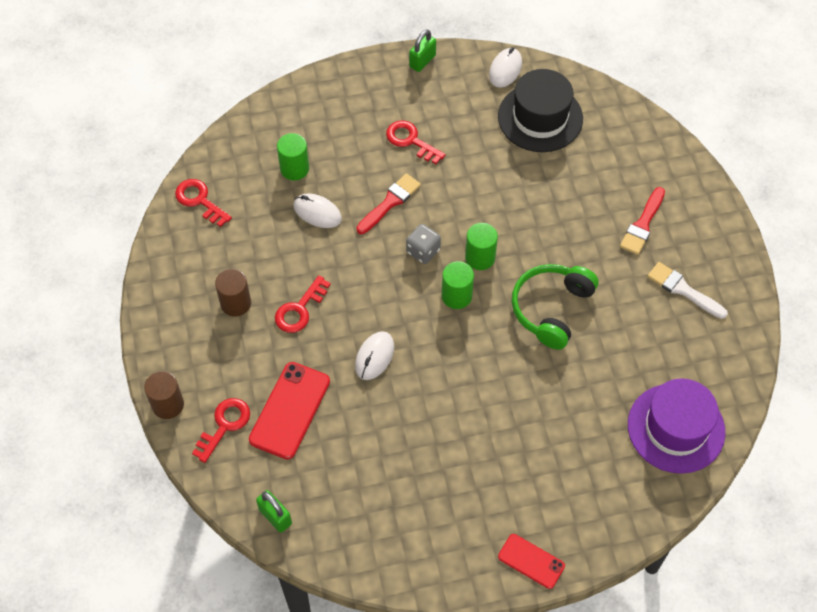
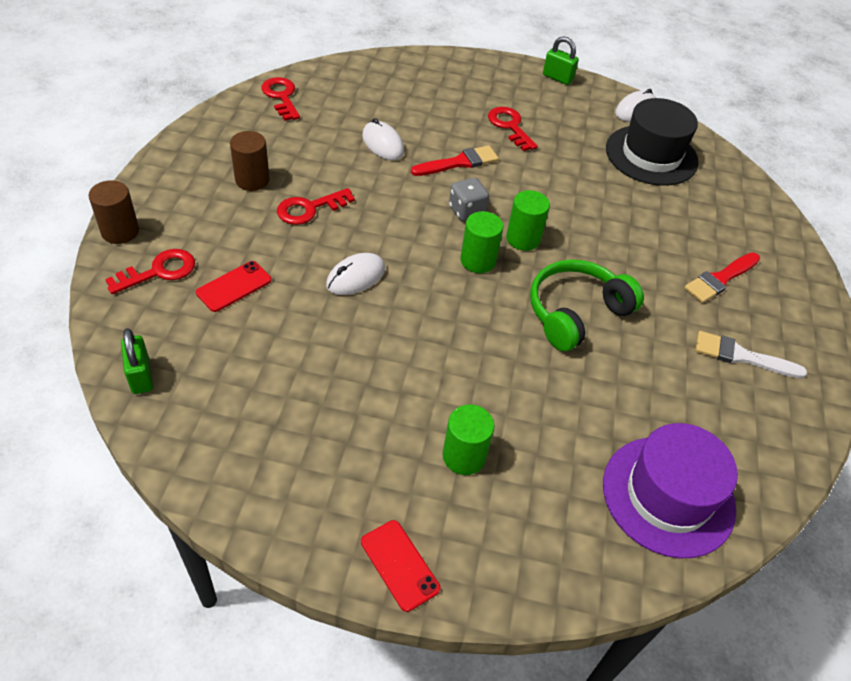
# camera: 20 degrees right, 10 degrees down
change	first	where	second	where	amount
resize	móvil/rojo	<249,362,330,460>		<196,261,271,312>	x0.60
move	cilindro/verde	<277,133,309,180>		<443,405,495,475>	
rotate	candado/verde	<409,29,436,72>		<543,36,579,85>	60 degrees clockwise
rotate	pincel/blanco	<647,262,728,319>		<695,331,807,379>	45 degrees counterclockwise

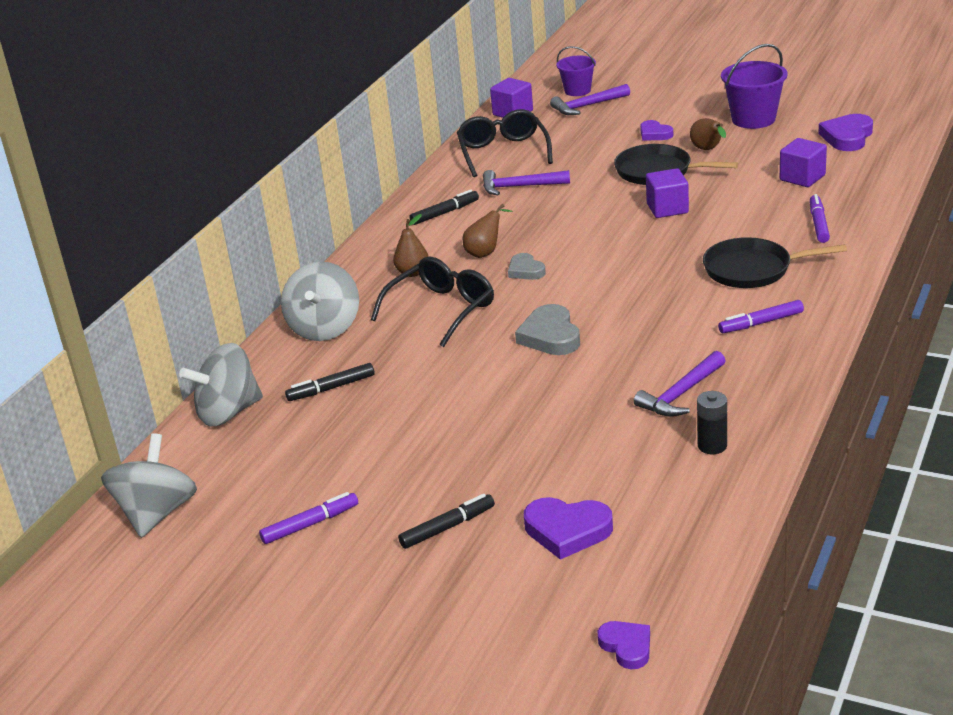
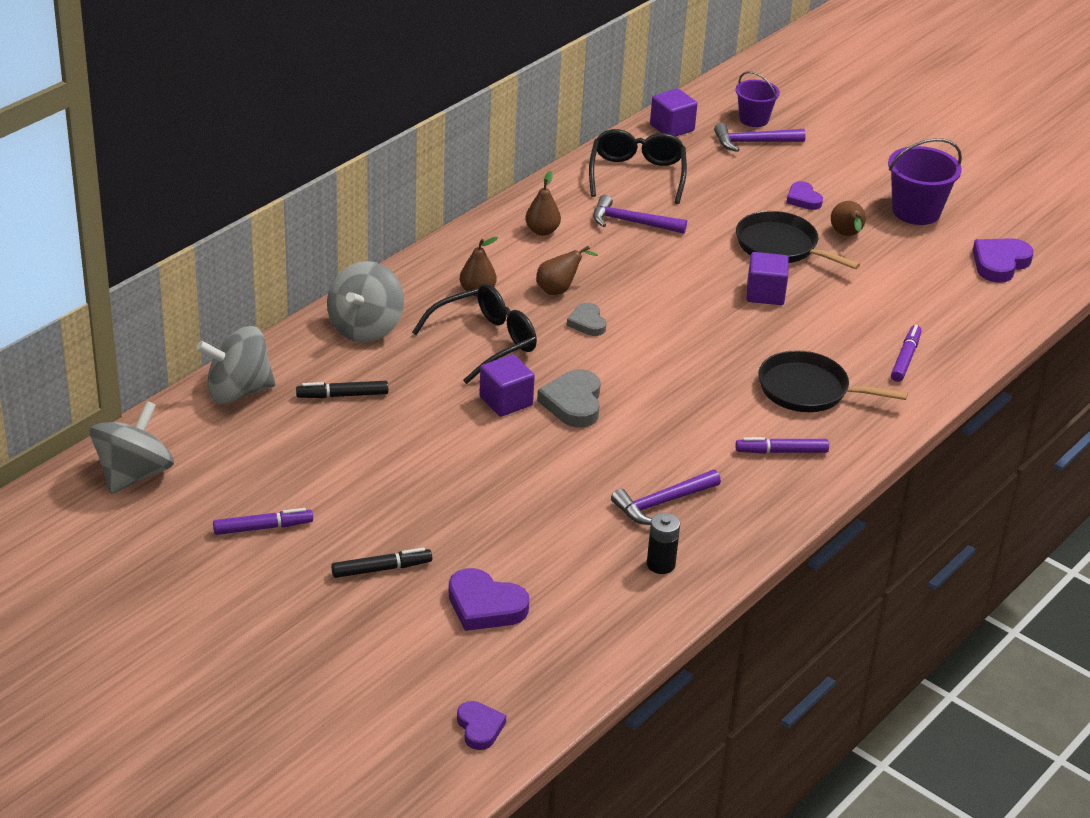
# camera: 10 degrees right, 5 degrees up
change	first	where	second	where	amount
move	cubo/morado	<780,138,827,187>		<479,354,535,417>	
replace	rotulador/negro	<410,190,479,225>	pera/marrón	<525,171,561,236>	

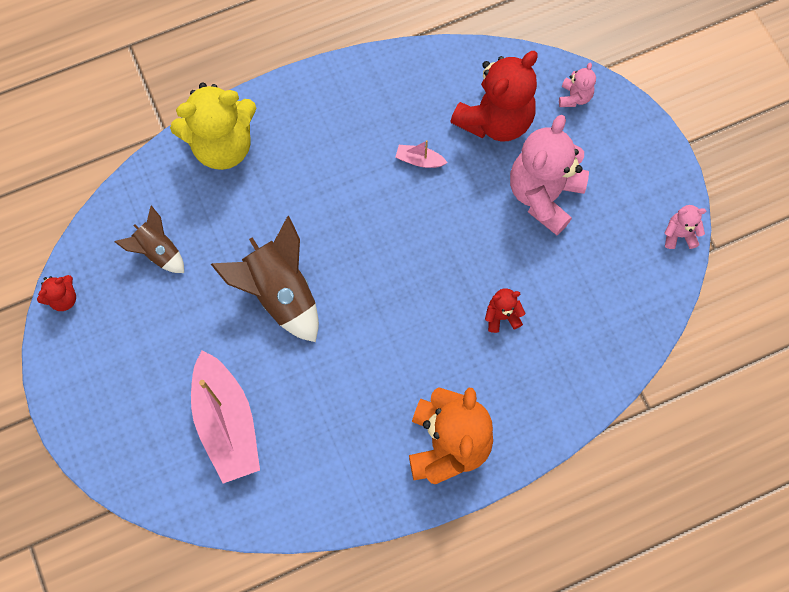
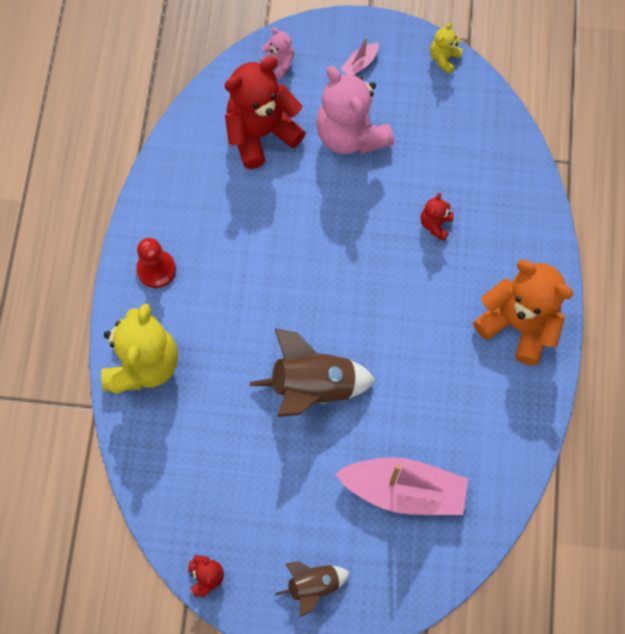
# camera: 60 degrees left, 0 degrees up
change	first	where	second	where	amount
insert			peón/rojo	<136,238,176,288>	
rotate	osito/rojo	<450,51,538,142>		<225,57,306,169>	105 degrees counterclockwise
move	cohete/marrón	<114,205,184,273>		<275,562,350,617>	
move	barco/rosa	<396,140,447,168>		<341,37,379,75>	
recolor	osito/rosa	<665,205,706,249>	osito/amarillo	<430,22,463,74>	

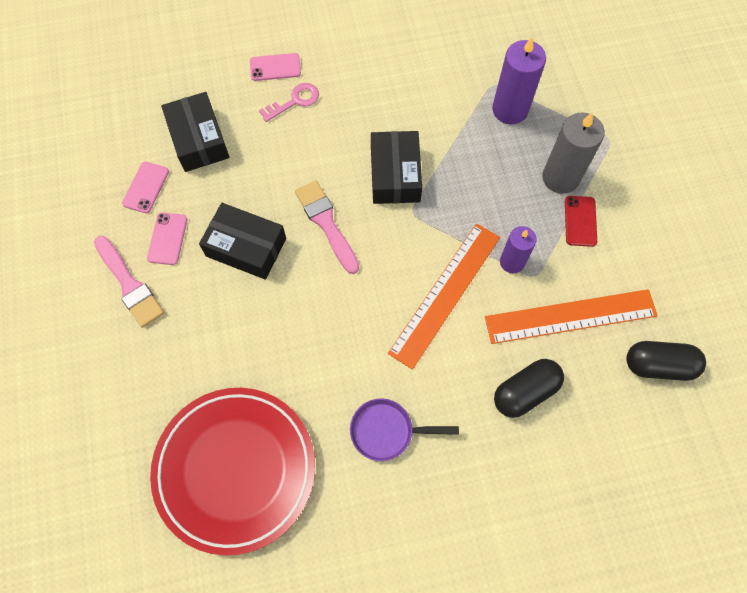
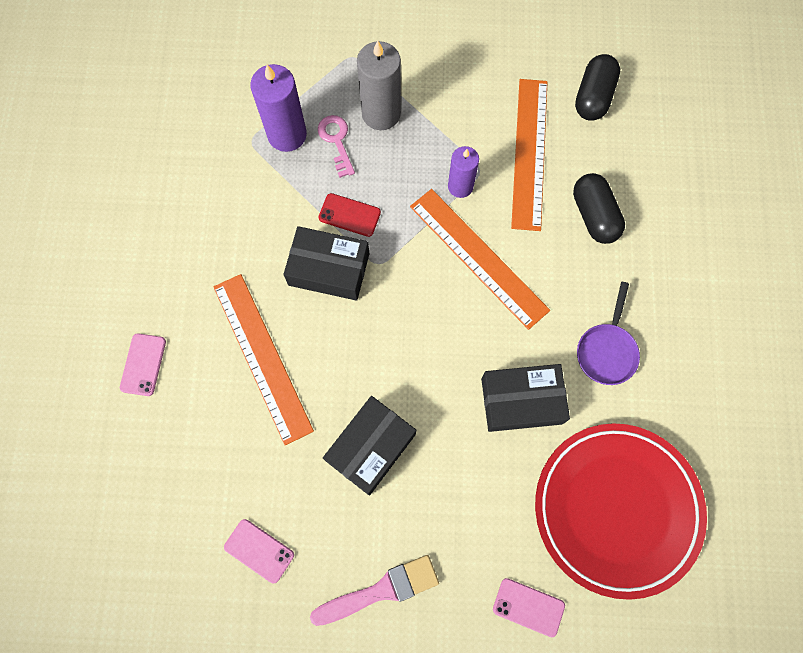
# camera: 75 degrees left, 5 degrees up
change	first	where	second	where	amount
insert			regla/naranja	<213,274,314,445>	
move	llave/rosa	<259,83,319,122>		<318,115,355,178>	
move	móvil/rojo	<565,196,597,247>		<319,193,381,237>	
move	caja/negro	<161,92,230,172>		<481,364,570,432>	
move	móvil/rosa	<147,212,187,265>		<493,578,565,637>	
delete	pincel/rosa	<295,181,359,274>			

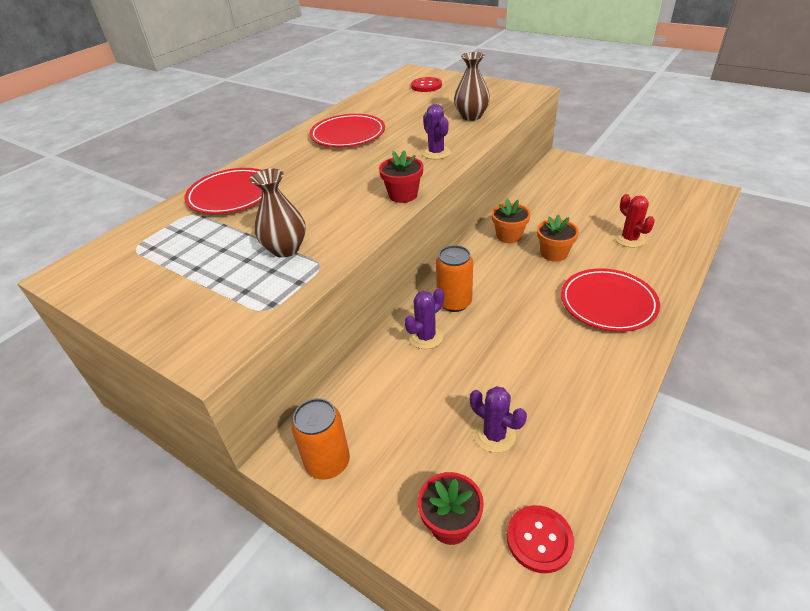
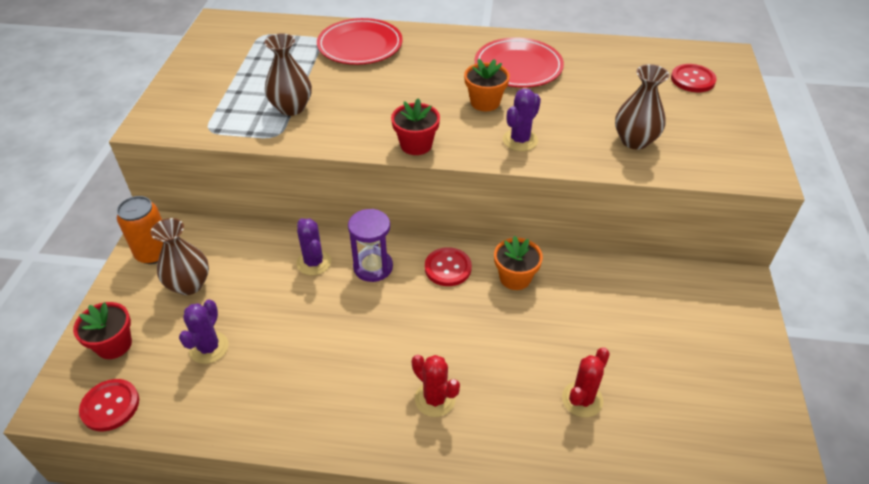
# camera: 60 degrees right, 5 degrees up
change	first	where	second	where	amount
insert			florero/marrón	<150,218,209,295>	
rotate	cactus/morado	<404,288,444,349>		<296,218,331,275>	45 degrees clockwise
replace	lata/naranja	<436,245,473,312>	reloj de arena/morado	<348,209,393,282>	
replace	plato/rojo	<561,268,660,332>	cactus/rojo	<412,355,460,417>	
insert			botón/rojo	<425,247,472,286>	
move	maceta/naranja	<537,215,579,262>		<464,59,510,111>	

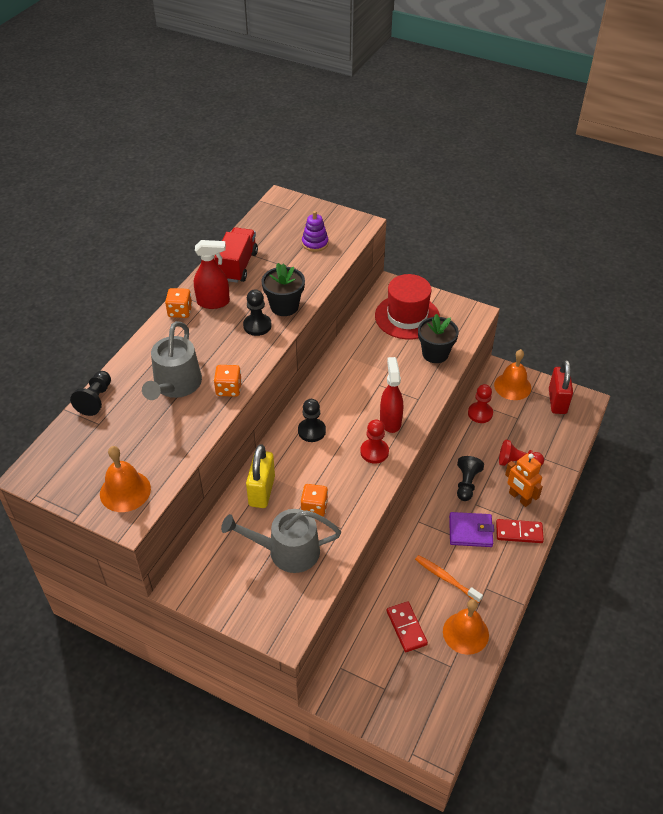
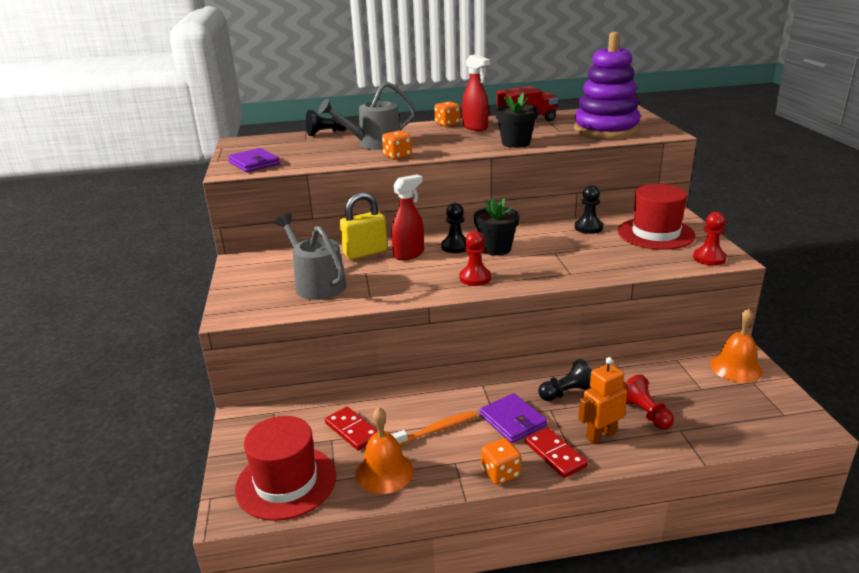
# camera: 55 degrees right, 20 degrees down
change	first	where	second	where	amount
replace	campana/naranja	<100,446,151,512>	cartera/morado	<228,148,280,172>	
insert			sombrero/rojo	<235,416,336,521>	
rotate	ficha de dominó/rojo	<386,601,428,652>		<325,407,378,451>	75 degrees counterclockwise
move	pulverizador/rojo	<380,357,403,433>		<391,175,424,260>	
rotate	cepillo de dientes/naranja	<415,555,483,603>		<391,411,477,446>	60 degrees clockwise
move	maceta/negro	<418,314,459,363>		<474,197,520,256>	
move	dado/naranja	<301,484,328,517>		<481,438,521,485>	
resize	juguete apilable/morado	<302,211,329,252>		<574,32,641,139>	x2.34
move	peón/negro	<243,290,272,336>		<575,185,603,234>	
rotate	robot/naranja	<505,453,543,507>		<578,357,627,444>	45 degrees clockwise
move	peón/rojo	<468,384,493,423>		<693,212,727,266>	
delete	candado/rojo	<549,360,573,414>			

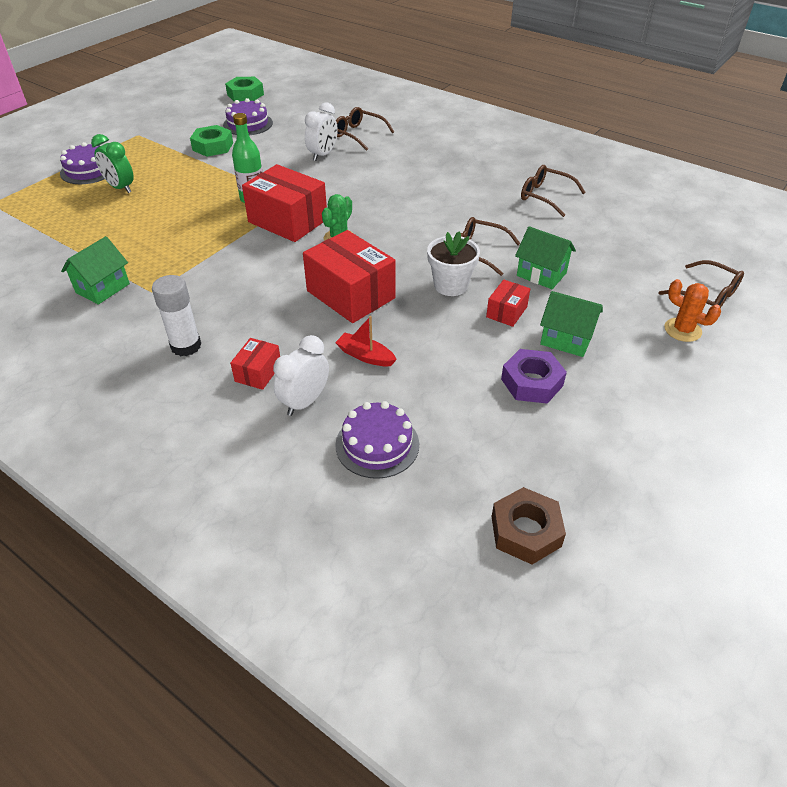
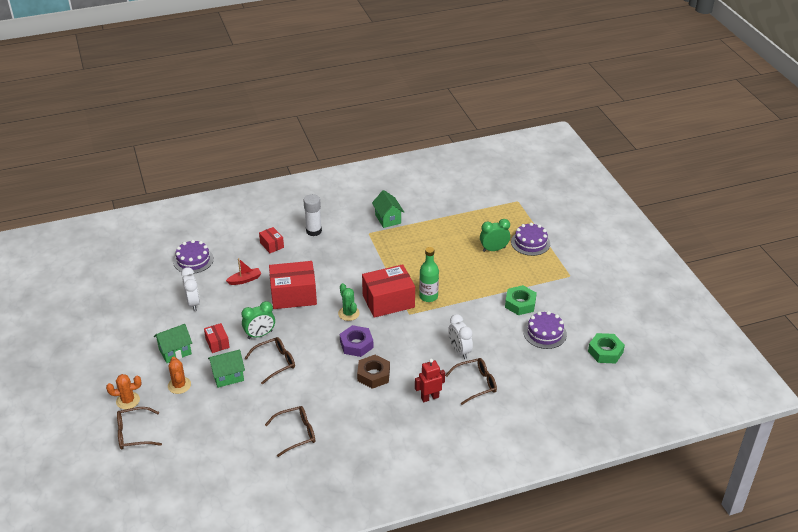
# camera: 125 degrees right, 5 degrees down
change	first	where	second	where	amount
insert			cactus/naranja	<168,357,191,394>	
move	despertador/blanco	<273,335,329,416>		<181,267,200,311>	
replace	maceta/blanco	<427,231,480,296>	despertador/verde	<241,301,275,339>	
move	tuerca/morado	<501,349,567,404>		<340,325,374,357>	
move	tuerca/marrón	<492,487,566,564>		<357,355,390,389>	
insert			robot/rojo	<415,359,445,402>	

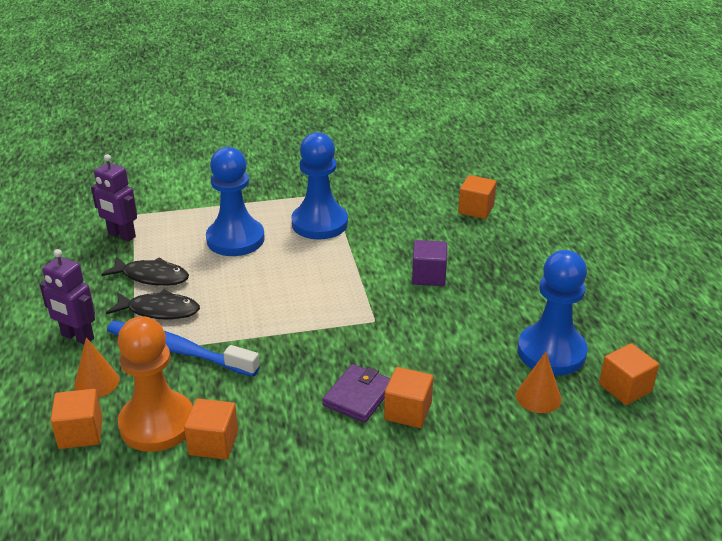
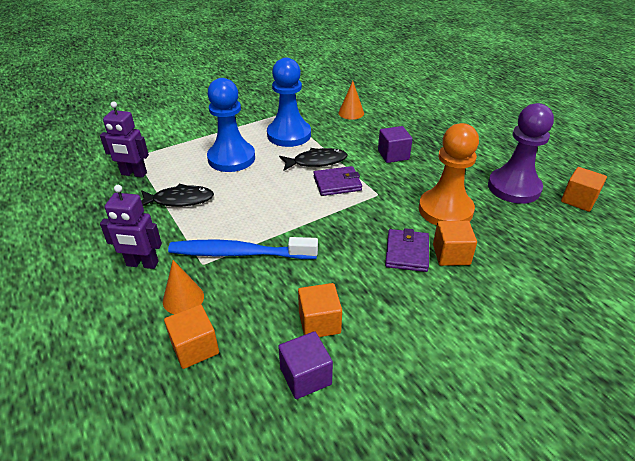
# camera: 20 degrees left, 5 degrees up
change	first	where	second	where	amount
insert			cubo/morado	<278,331,333,399>	
move	pez/negro	<106,290,200,320>		<279,148,347,171>	
insert			cartera/morado	<313,166,362,196>	
move	cono/naranja	<516,352,562,413>		<338,81,364,120>	
move	peón/naranja	<117,316,193,452>		<419,123,479,226>	
recolor	peón/azul	<518,250,588,375>	peón/morado	<488,103,554,204>	
delete	cubo/naranja	<458,175,497,219>			

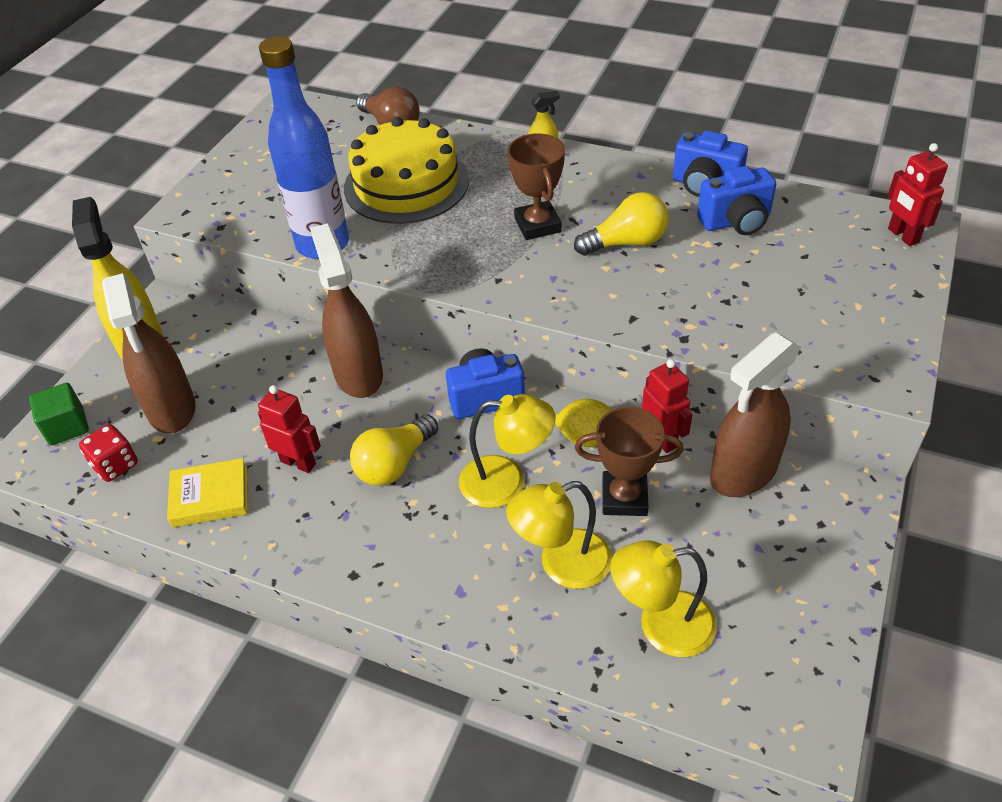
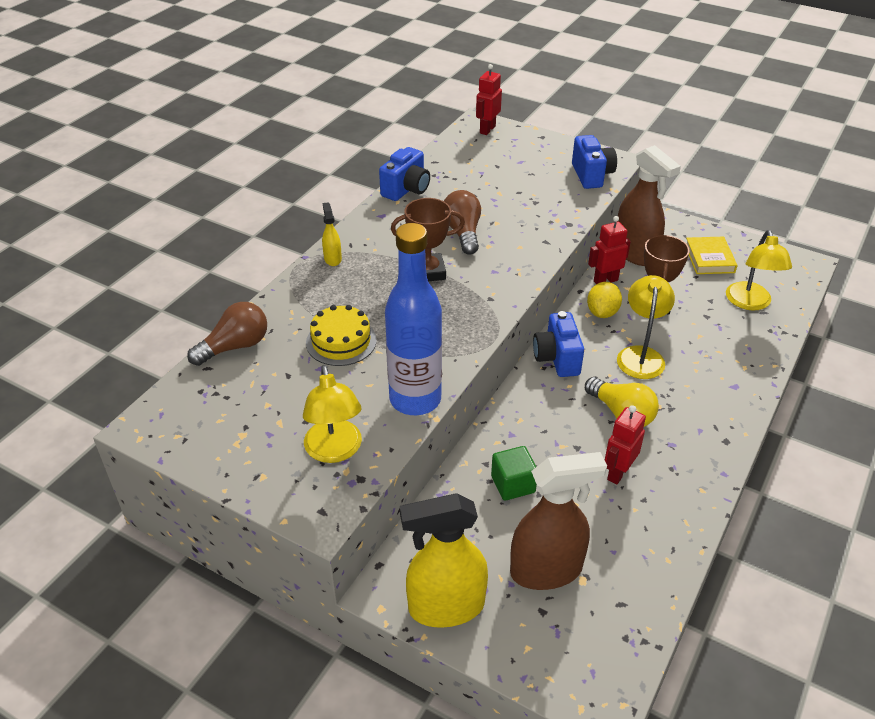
# camera: 85 degrees left, 5 degrees down
change	first	where	second	where	amount
move	lámpara/amarillo	<506,481,612,589>		<303,365,362,463>	
resize	tarta/amarillo	<344,117,469,224>		<306,305,377,366>	x0.59
recolor	bombilla/amarillo	<574,192,669,256>	bombilla/marrón	<444,190,481,254>	
rotate	robot/rojo	<888,143,948,246>		<476,64,502,135>	135 degrees clockwise
move	cubo/verde	<29,383,89,445>		<491,446,537,501>	
move	cámara/azul	<697,166,776,235>		<572,135,617,189>	
move	libro/amarillo	<167,458,248,528>		<686,237,738,274>	
delete	dado/rojo	<79,424,138,482>			
delete	pulverizador/marrón	<310,223,383,398>			

